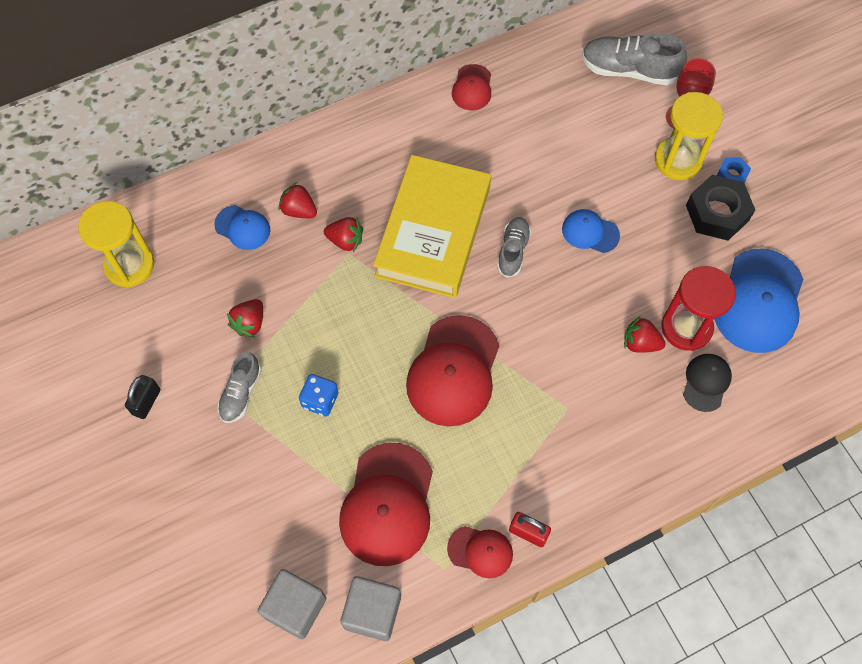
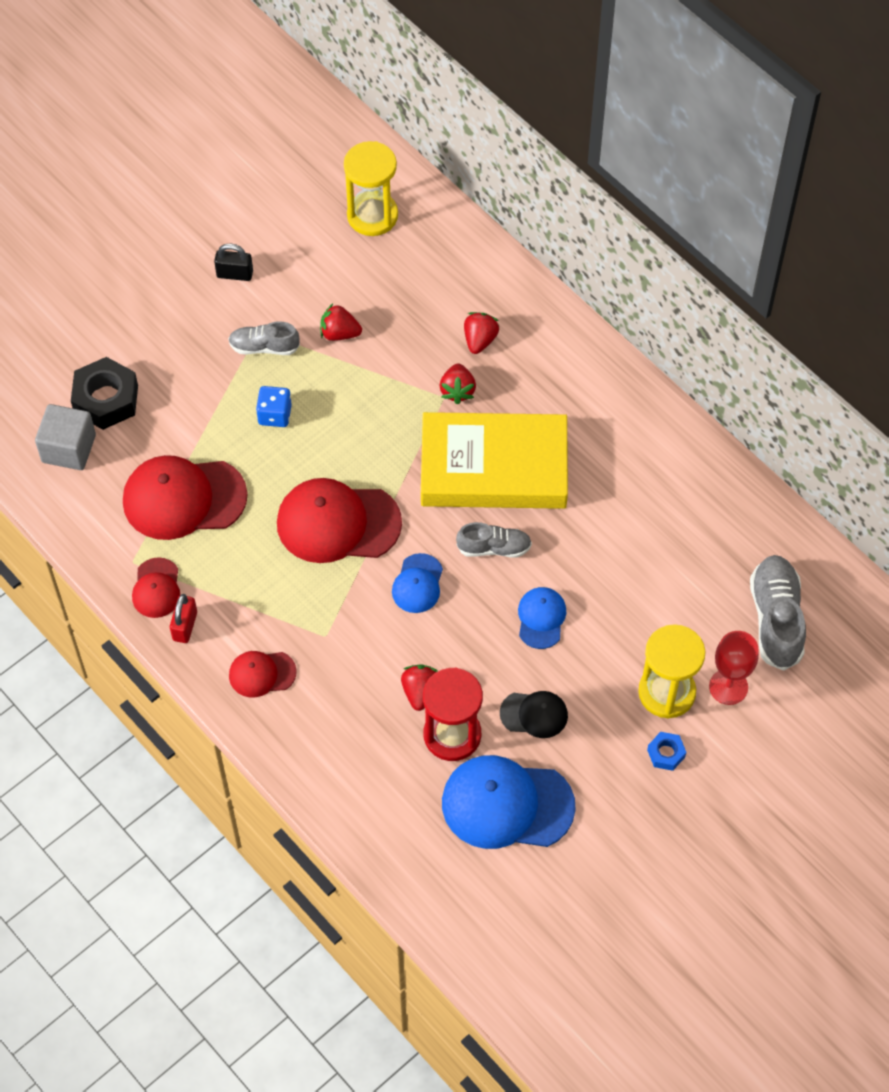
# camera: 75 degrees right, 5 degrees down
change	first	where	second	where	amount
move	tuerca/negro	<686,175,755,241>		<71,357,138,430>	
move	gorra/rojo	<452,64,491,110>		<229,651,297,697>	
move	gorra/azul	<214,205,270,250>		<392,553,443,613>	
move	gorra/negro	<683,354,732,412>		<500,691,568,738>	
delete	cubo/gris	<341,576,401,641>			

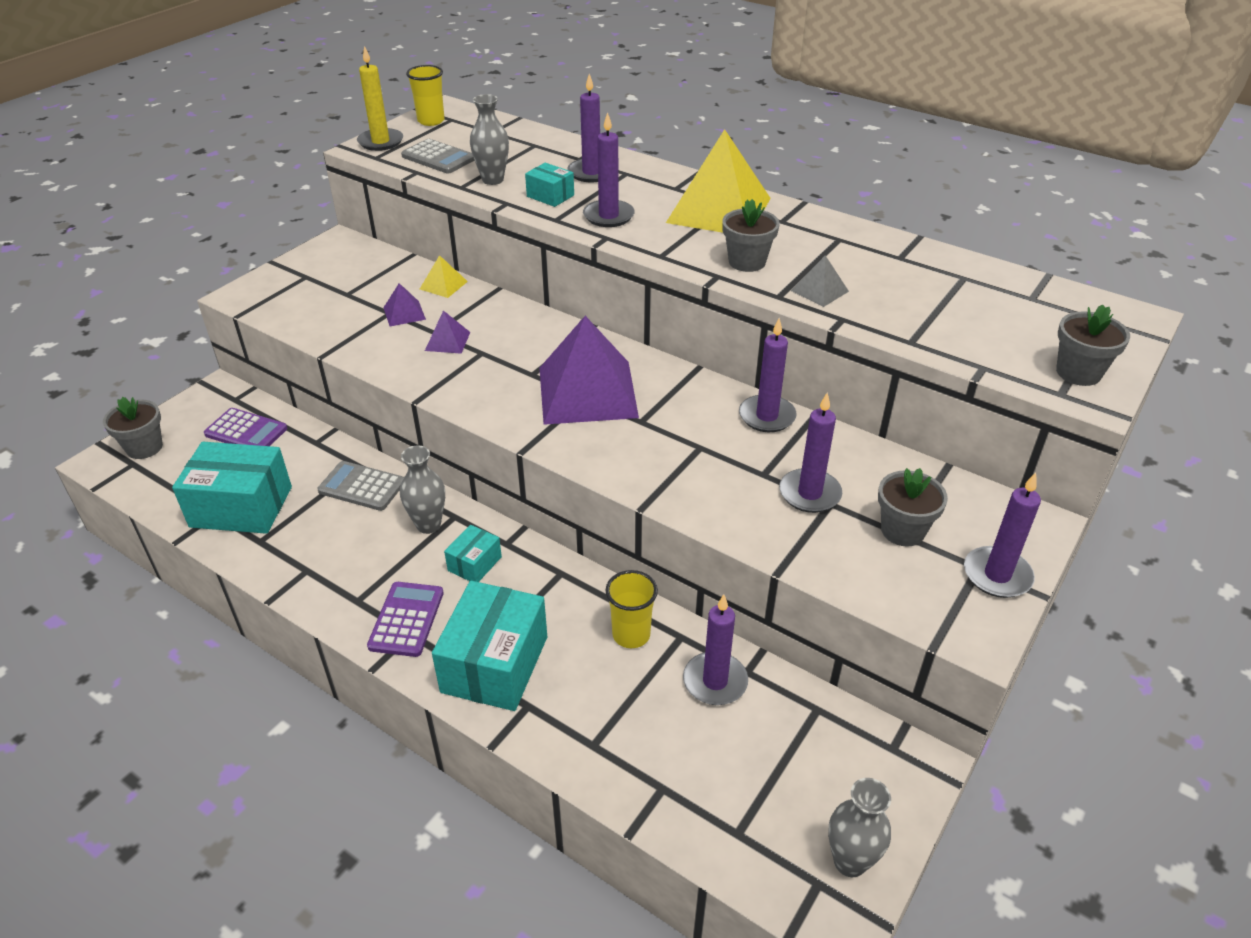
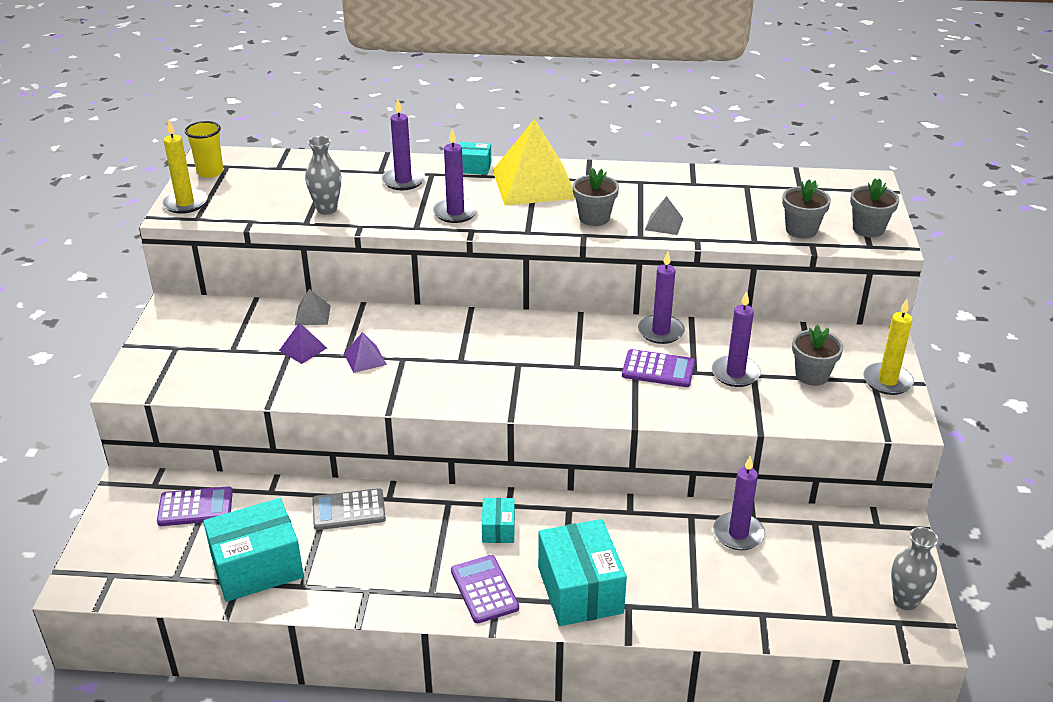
# camera: 30 degrees left, 5 degrees down
change	first	where	second	where	amount
recolor	pirámide/amarillo	<420,255,468,298>	pirámide/gris	<295,289,331,325>	
move	caja/turquesa	<525,163,574,207>		<459,142,491,175>	
insert			calculadora/morado	<622,349,695,387>	
move	maceta/gris	<103,397,163,459>		<782,180,831,239>	
recolor	vela/morado	<964,473,1041,598>	vela/amarillo	<863,299,914,395>	
delete	florero/gris	<400,445,445,534>			
delete	calculadora/gris	<401,139,475,174>			
delete	pirámide/morado	<540,316,639,425>			
delete	vaso/amarillo	<606,570,658,648>			

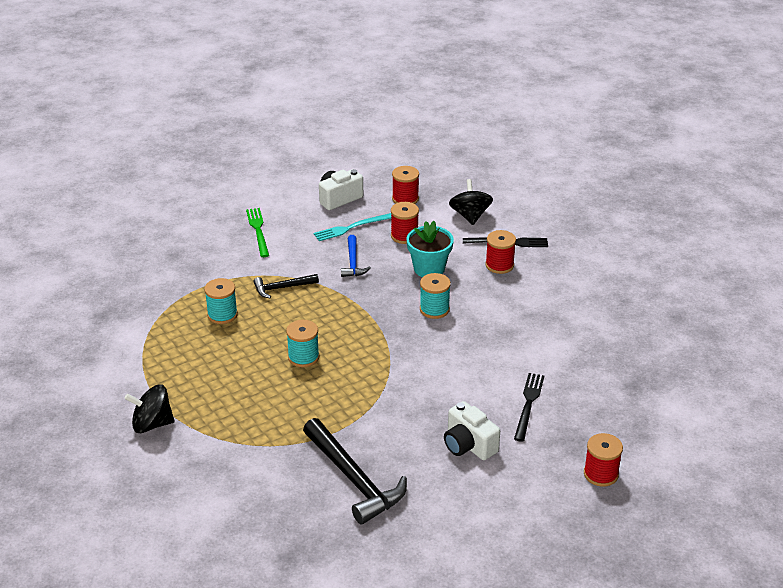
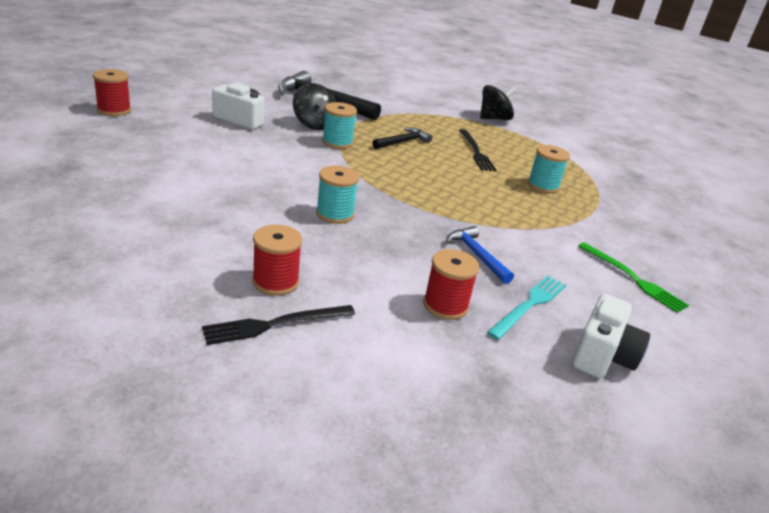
# camera: 150 degrees right, 5 degrees down
change	first	where	second	where	amount
move	peonza/negro	<449,179,493,225>		<293,83,337,130>	
move	carrete/turquesa	<286,320,319,368>		<322,102,357,149>	
move	martillo/negro	<253,274,319,298>		<372,128,432,149>	
move	tenedor/negro	<514,373,544,442>		<459,129,496,171>	
delete	carrete/rojo	<392,166,419,204>			
delete	maceta/turquesa	<406,221,454,277>			

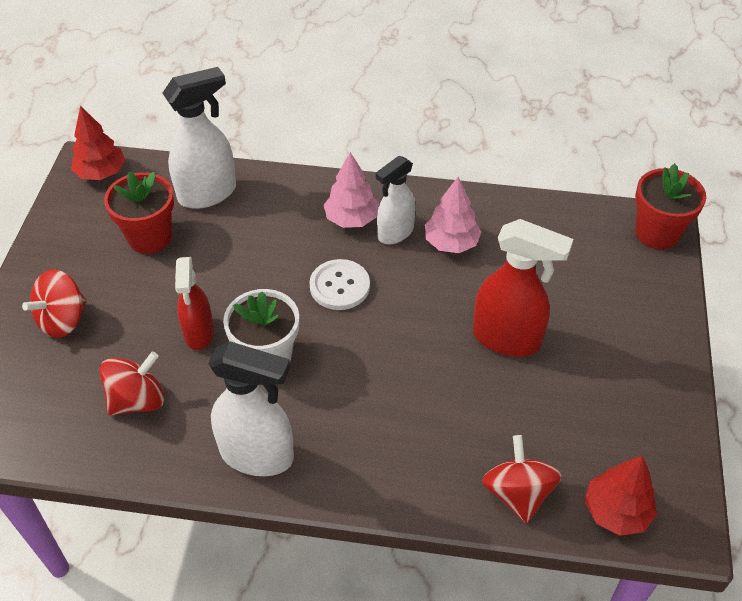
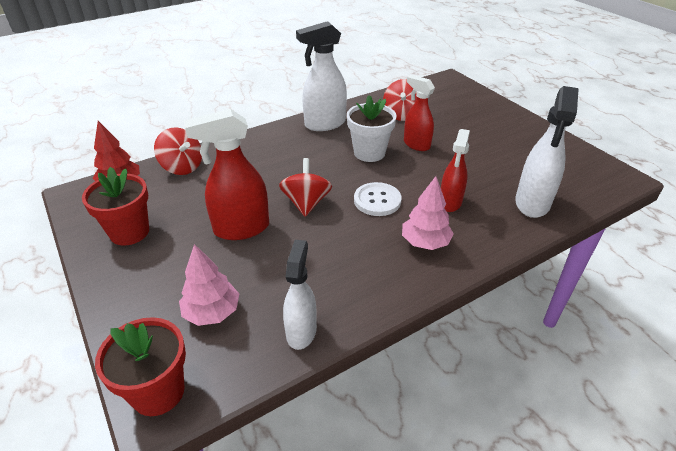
# camera: 140 degrees right, 10 degrees down
change	first	where	second	where	amount
move	maceta/rojo	<104,172,174,254>		<82,167,149,245>	
move	árbol/rosa	<425,177,482,253>		<179,244,239,326>	
move	peonza/rojo	<22,269,87,338>		<279,158,332,217>	
move	pulverizador/blanco	<376,156,416,244>		<283,240,317,350>	
insert			pulverizador/rojo	<441,129,470,212>	
delete	árbol/rojo	<71,106,125,180>			

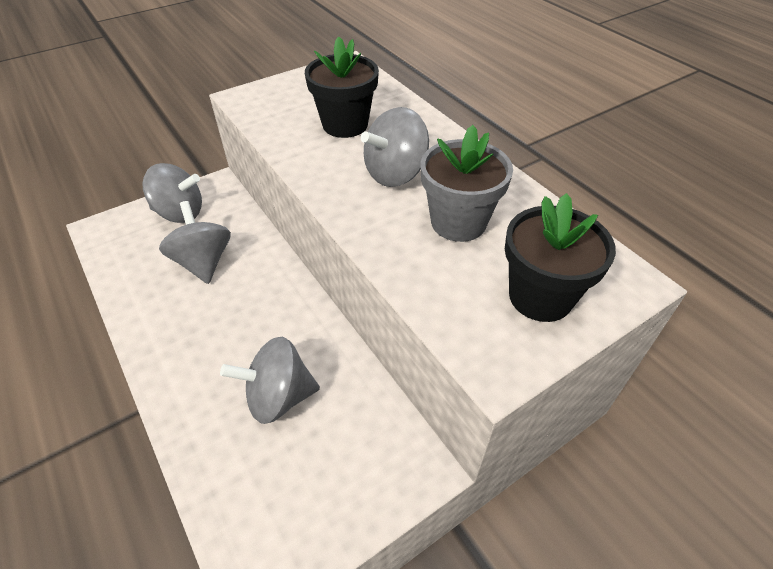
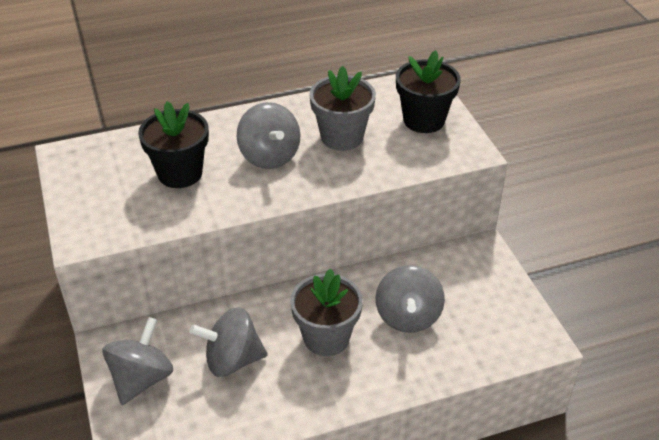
# camera: 75 degrees left, 5 degrees down
change	first	where	second	where	amount
insert			maceta/gris	<290,268,363,356>	

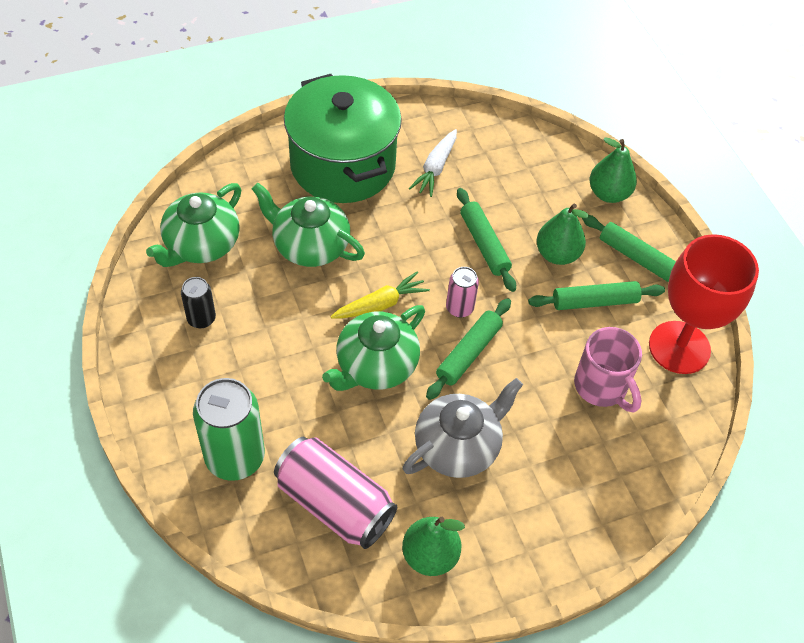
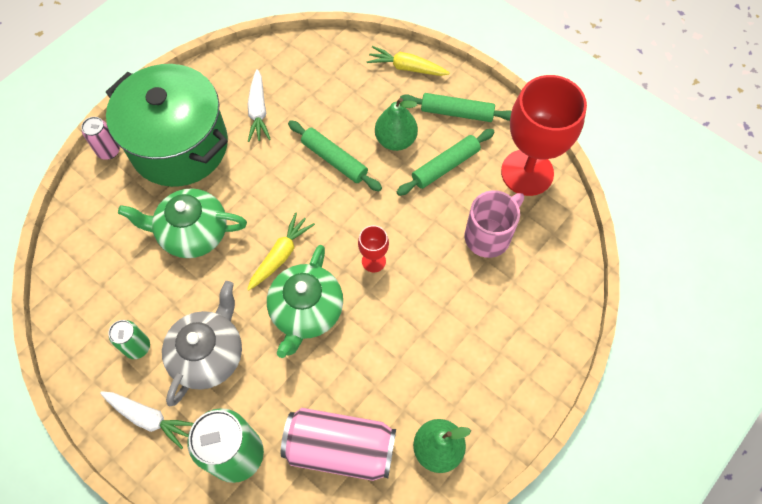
# camera: 25 degrees left, 10 degrees up
change	first	where	second	where	amount
move	lata/rosa	<446,267,479,318>		<81,117,120,160>	
insert			zanahoria/blanco	<100,391,194,449>	
recolor	lata/negro	<181,277,216,328>	lata/verde	<109,320,150,359>	
move	tetera/gris	<403,378,523,478>		<162,281,242,406>	
replace	rodillo/verde	<426,298,511,400>	copa/rojo	<358,225,389,273>	
replace	pera/verde	<590,138,637,203>	zanahoria/amarillo	<367,46,450,76>	
rotate	taza/rosa	<574,327,642,412>		<465,190,524,258>	75 degrees counterclockwise
delete	tetera/verde	<146,183,241,267>			

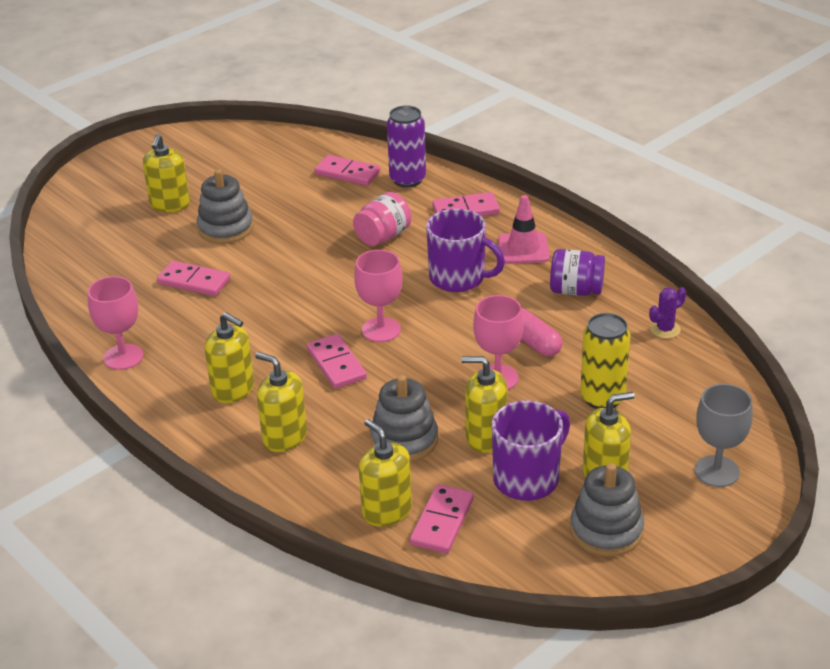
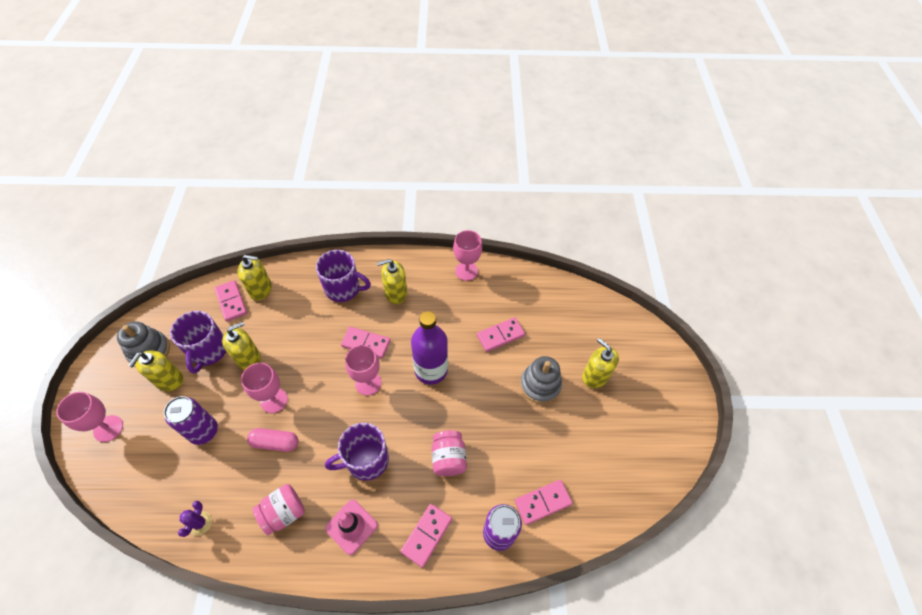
# camera: 130 degrees right, 20 degrees up
change	first	where	second	where	amount
recolor	copa/gris	<695,384,753,487>	copa/rosa	<56,392,123,442>	
recolor	lata/amarillo	<580,313,630,409>	lata/morado	<164,396,218,445>	
recolor	tarro/morado	<550,249,605,296>	tarro/rosa	<253,484,305,535>	
replace	dispensador de jabón/amarillo	<255,352,307,452>	taza/morado	<316,250,371,302>	
insert			botella/morado	<411,311,448,385>	
delete	juguete apilable/gris	<370,375,438,462>			

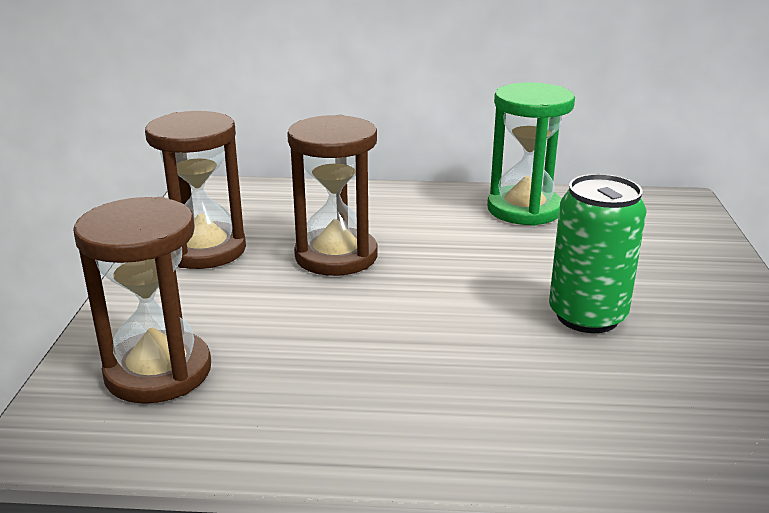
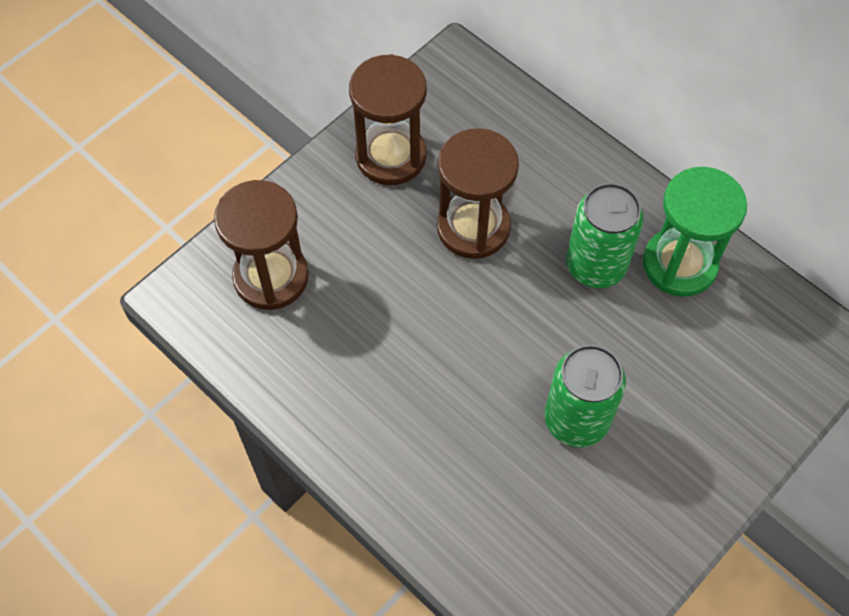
# camera: 40 degrees right, 35 degrees up
change	first	where	second	where	amount
insert			lata/verde	<566,183,644,288>	

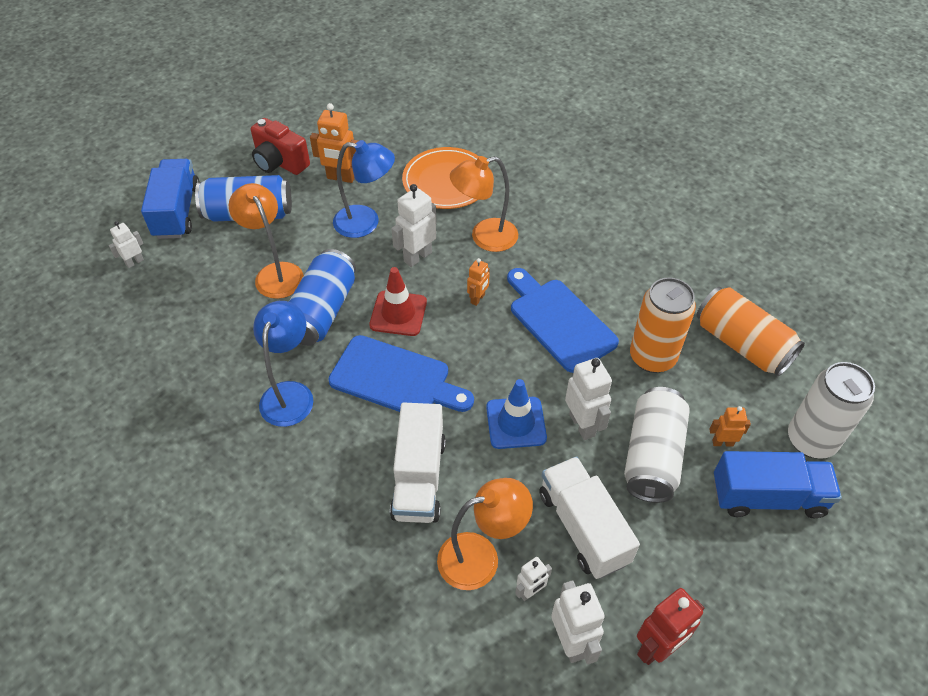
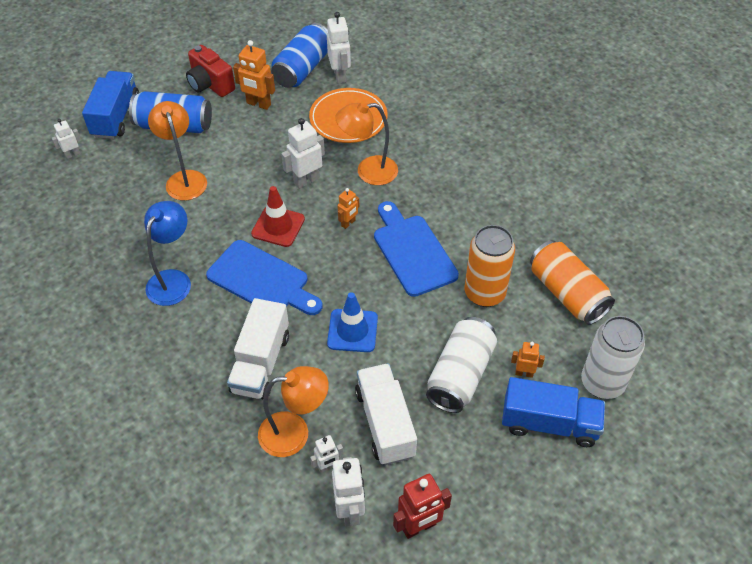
# camera: 10 degrees right, 0 degrees up
change	first	where	second	where	amount
move	lata/azul	<289,249,356,346>		<271,23,328,88>	
move	robot/blanco	<565,358,612,440>		<327,12,351,84>	
delete	lámpara/azul	<333,140,395,238>			

